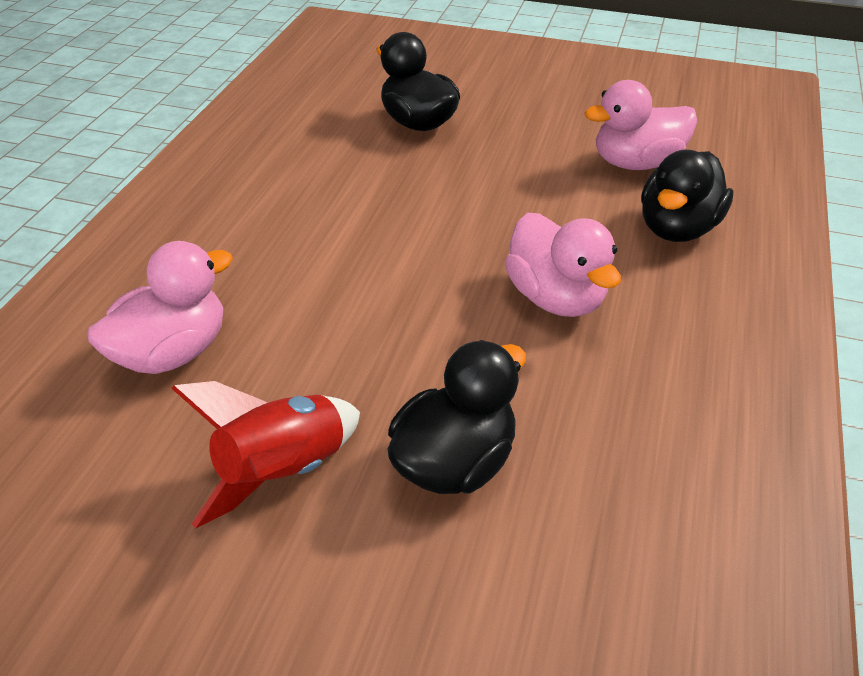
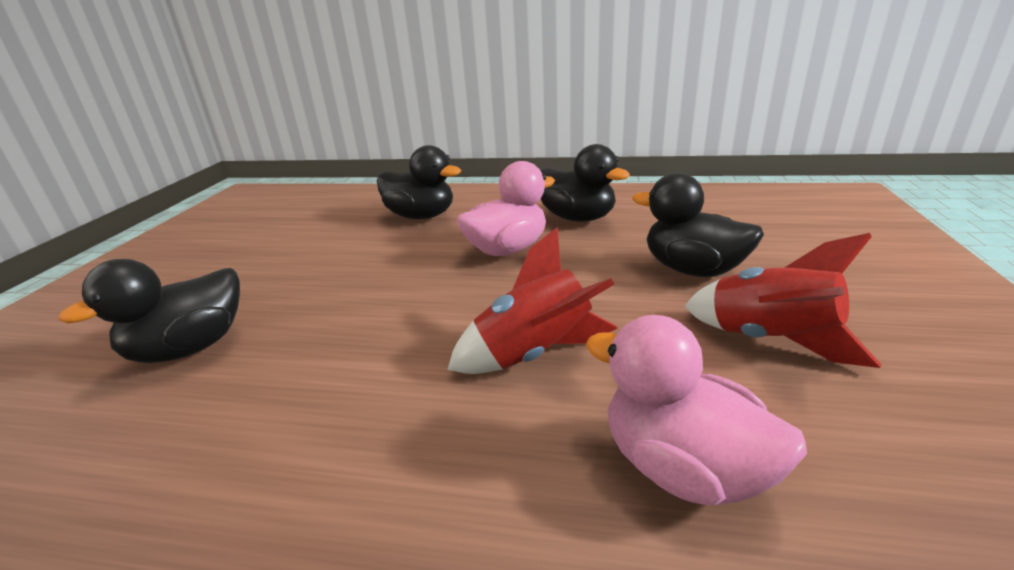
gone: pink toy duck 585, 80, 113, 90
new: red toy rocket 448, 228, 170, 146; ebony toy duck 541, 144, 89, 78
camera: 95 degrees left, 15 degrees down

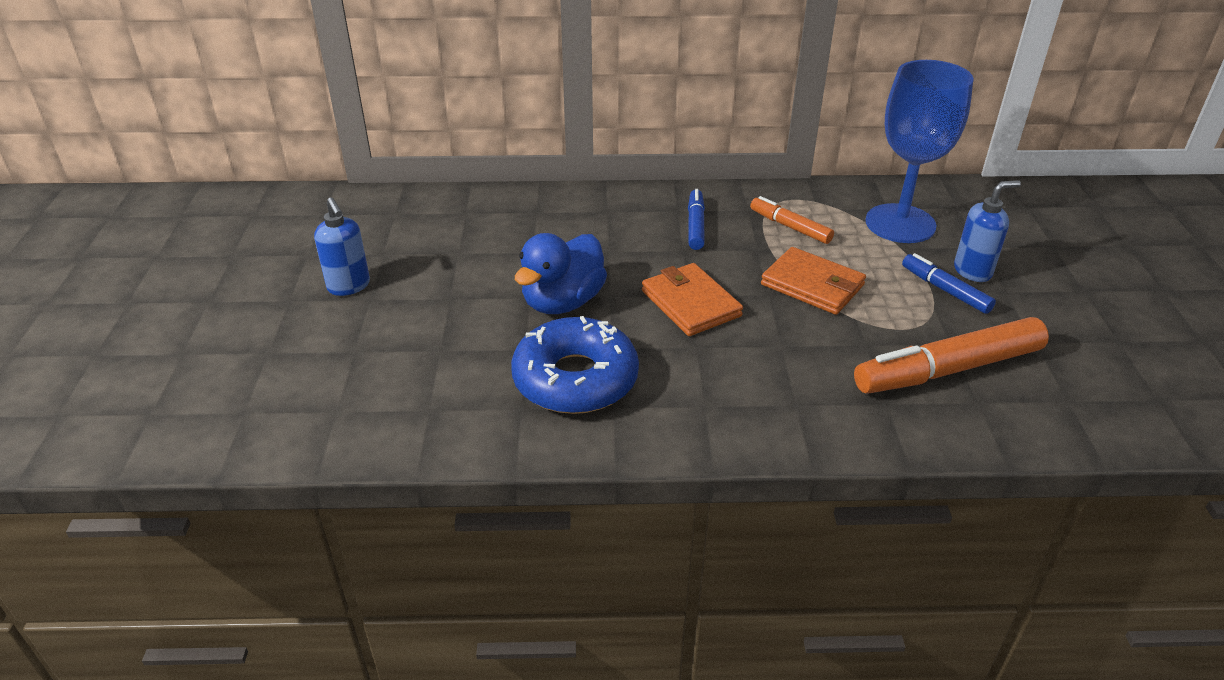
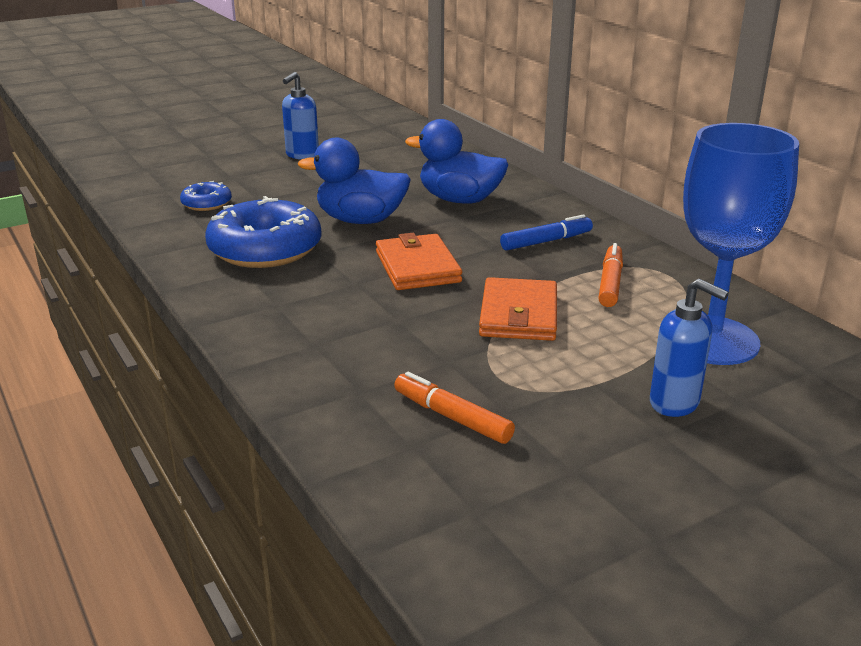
gone: cobalt marker 902, 253, 94, 61
new: cobalt doughnut 180, 181, 52, 30; cobalt toy duck 405, 119, 103, 84
rotated: orange billfold 642, 263, 101, 73 = 376, 233, 86, 57 45 degrees counterclockwise
scaled: orange marker 854, 317, 195, 77 = 394, 372, 121, 72 x0.54
camera: 60 degrees right, 10 degrees down

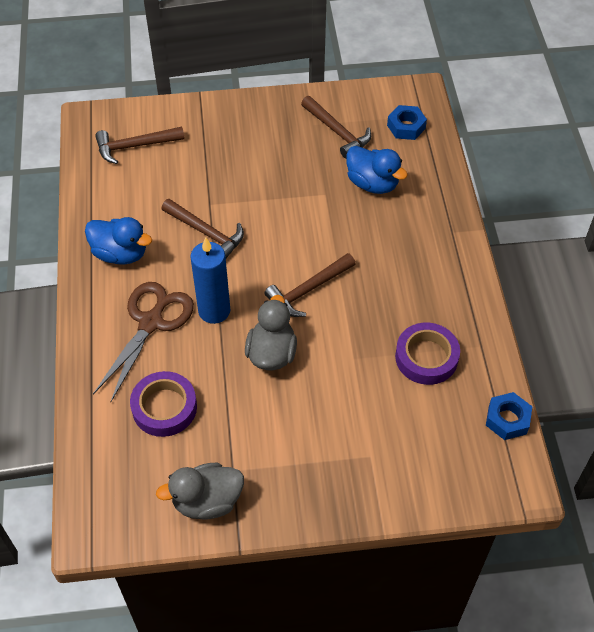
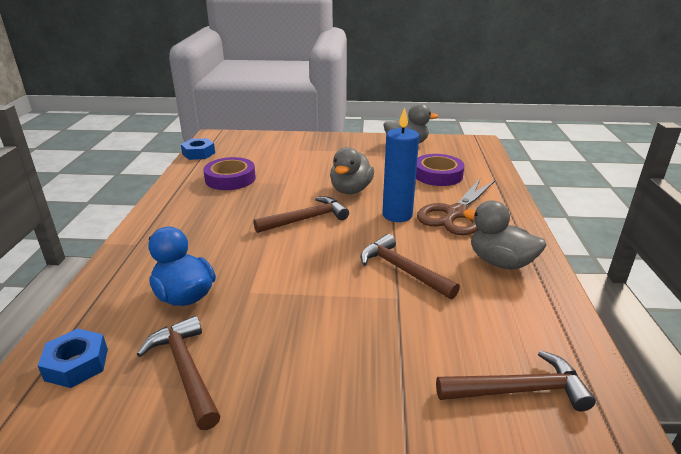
repainted: cobalt toy duck 85, 217, 67, 48 to grey toy duck 463, 200, 83, 69
camera: 170 degrees left, 25 degrees down

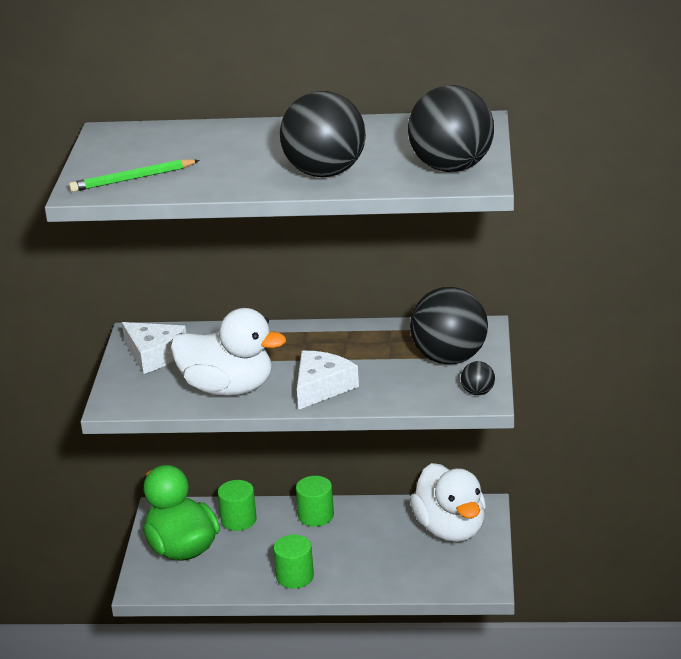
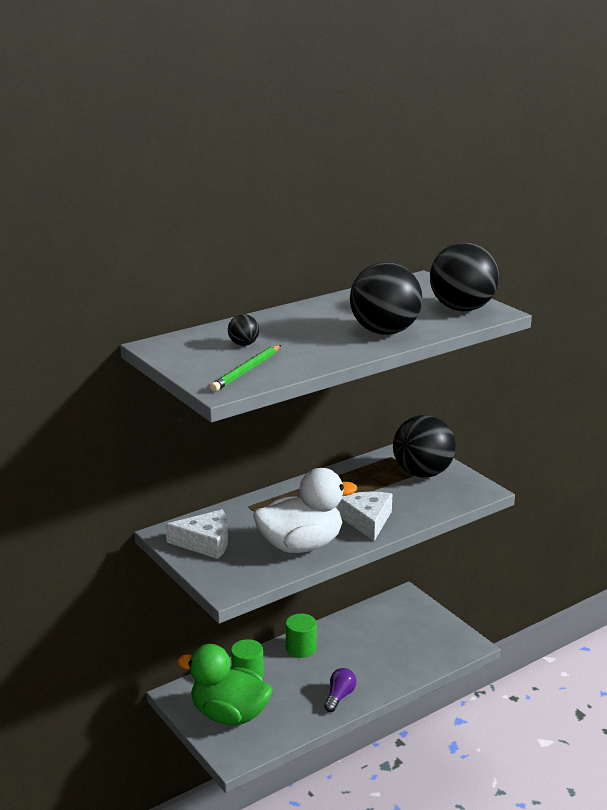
gone: white toy duck 410, 463, 76, 79
shifted: ebony ball 461, 361, 34, 34 to 228, 314, 31, 32
swapped: leaf-green solid cylinder 273, 535, 41, 54 to royal purple bulb 324, 668, 33, 44
camera: 40 degrees left, 5 degrees down

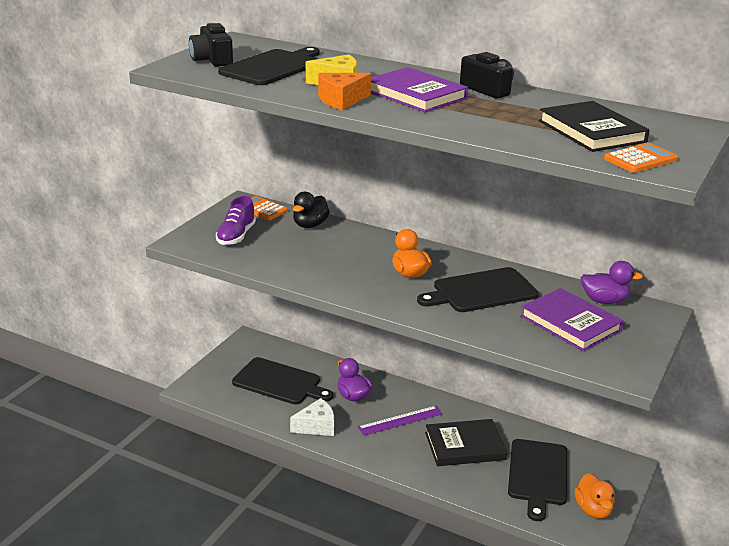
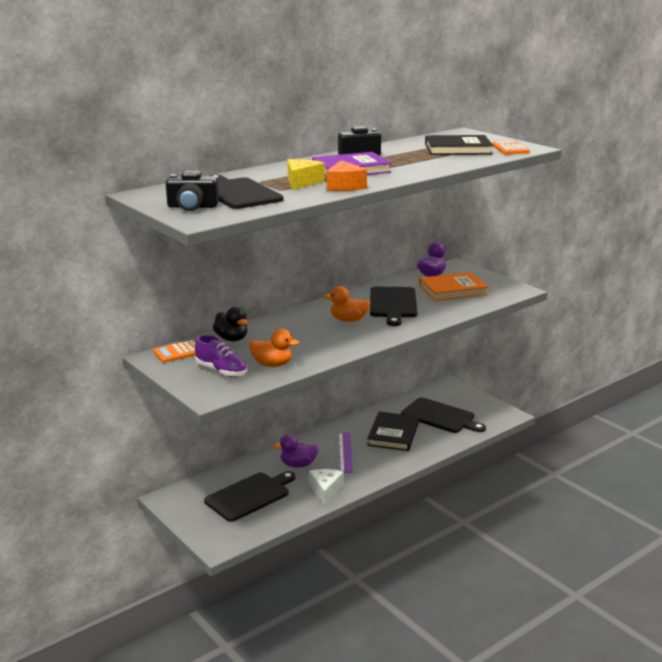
shifted: orange toy duck 574, 473, 41, 46 to 249, 329, 50, 38
repainted: royal purple book 521, 288, 103, 63 to orange book 419, 272, 70, 29
camera: 65 degrees left, 5 degrees down

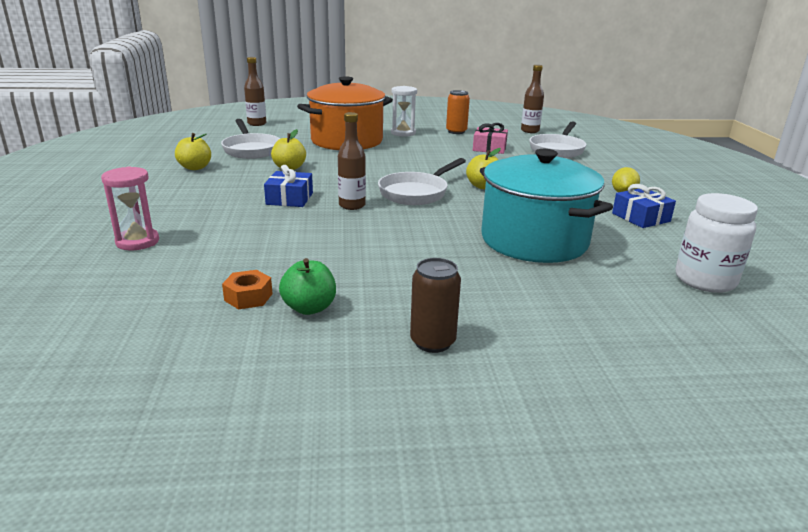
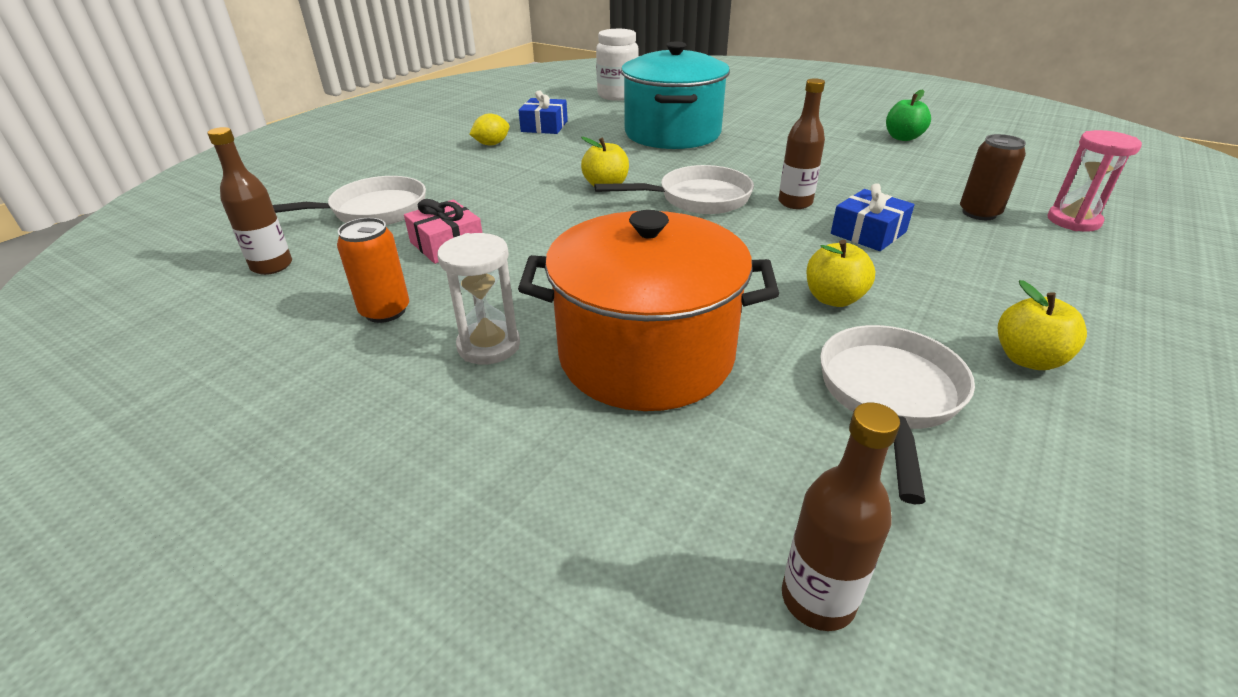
gone: orange nut 222, 270, 51, 39
shifted: dark brown can 410, 258, 51, 95 to 960, 134, 66, 86
camera: 140 degrees left, 10 degrees up

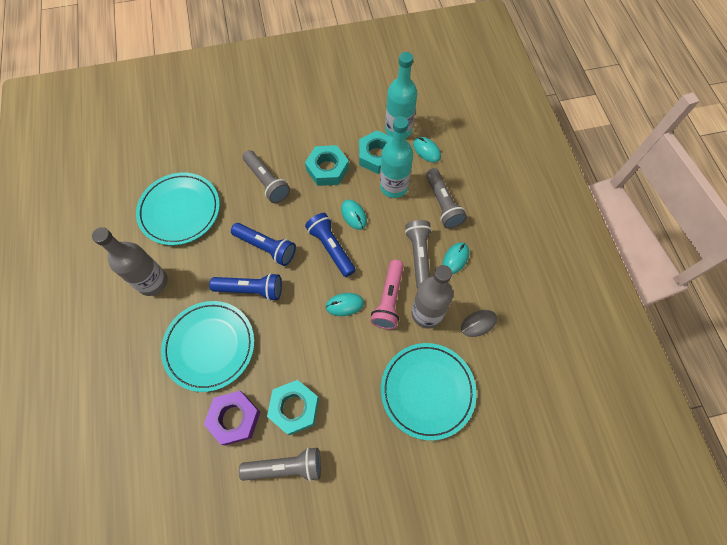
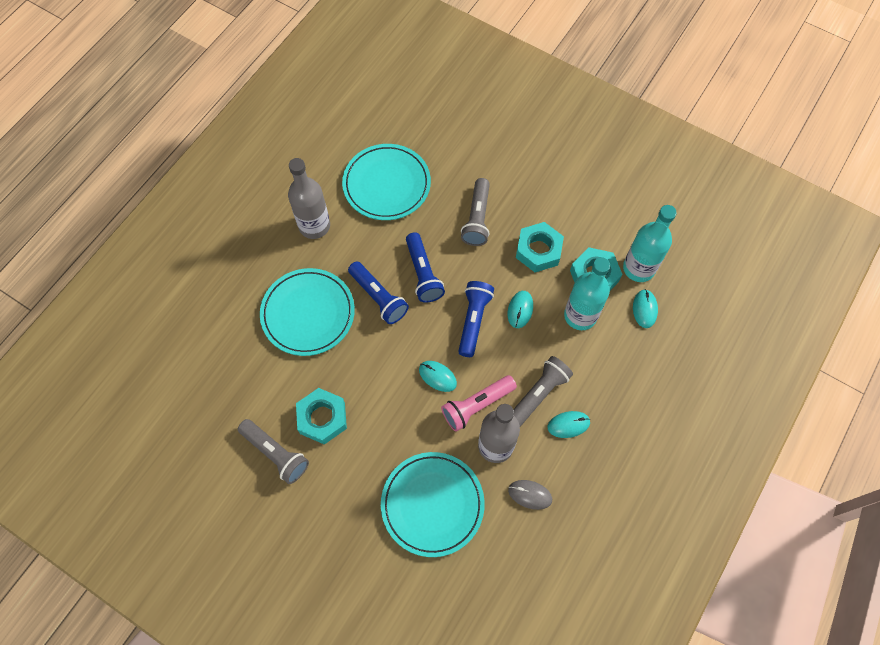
gone: royal purple nut 204, 391, 56, 55; grey pocket torch 426, 168, 41, 61
camera: 45 degrees right, 0 degrees up

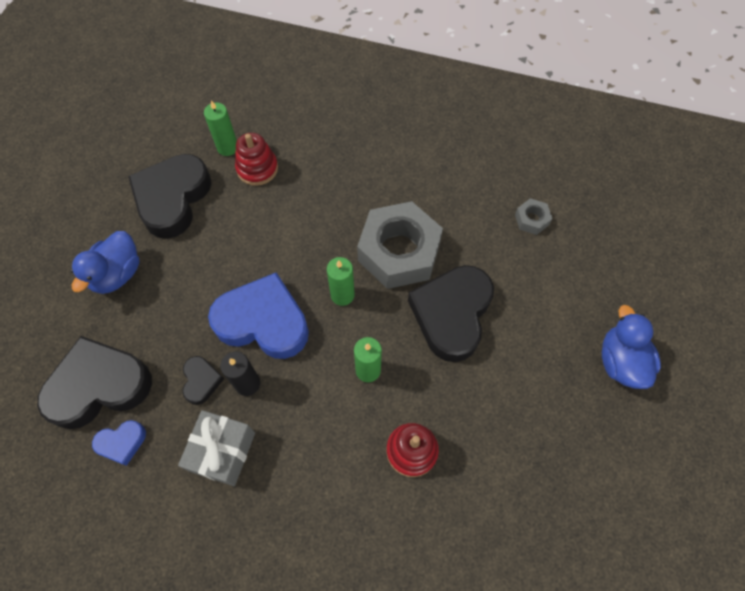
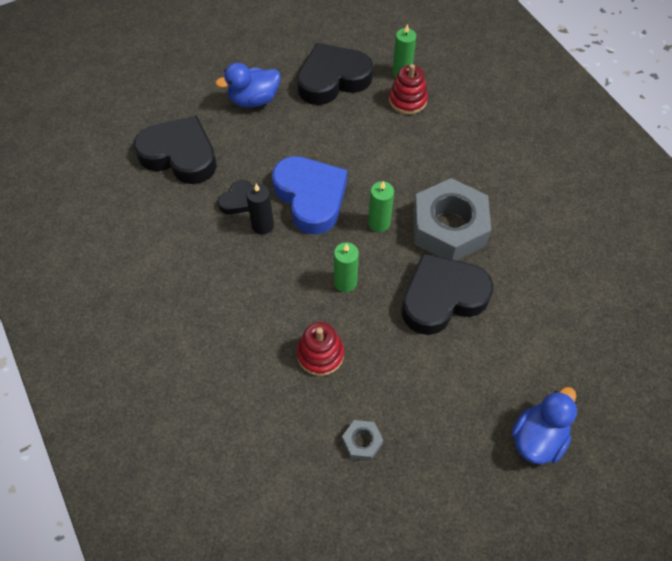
gone: cobalt heart 92, 420, 54, 46; grey present 178, 410, 77, 76
shifted: grey nut 515, 198, 38, 37 to 342, 420, 41, 41
camera: 45 degrees right, 5 degrees down

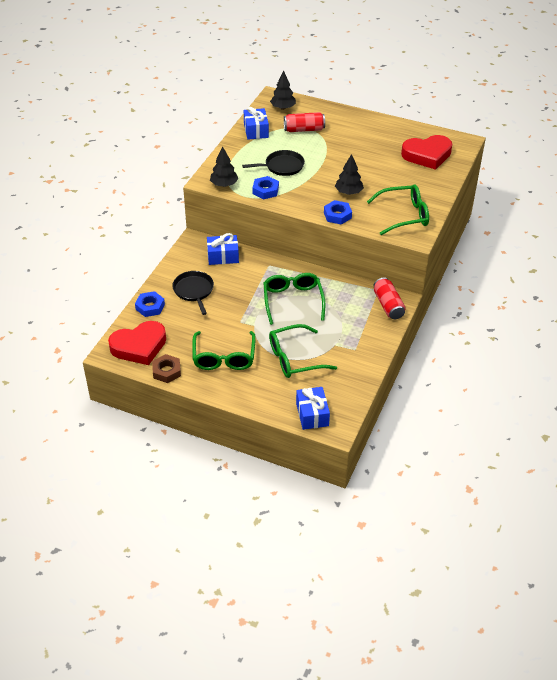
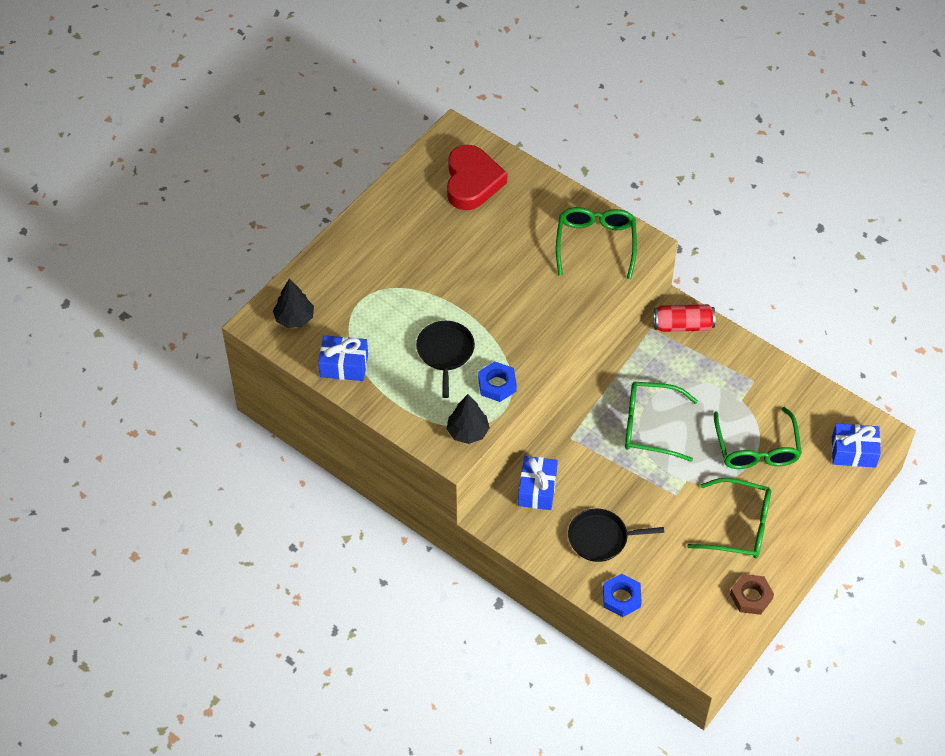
gone: red heart 108, 321, 58, 44; red can 284, 112, 41, 20; cobalt nut 324, 200, 28, 25; ebony toy tree 335, 154, 29, 41
camera: 75 degrees left, 10 degrees up

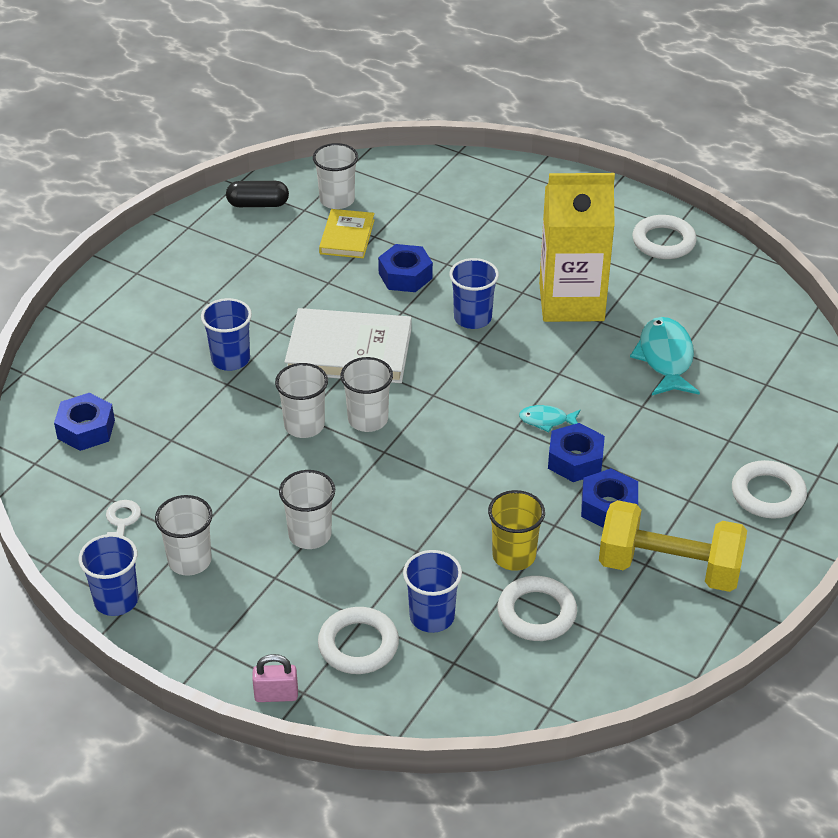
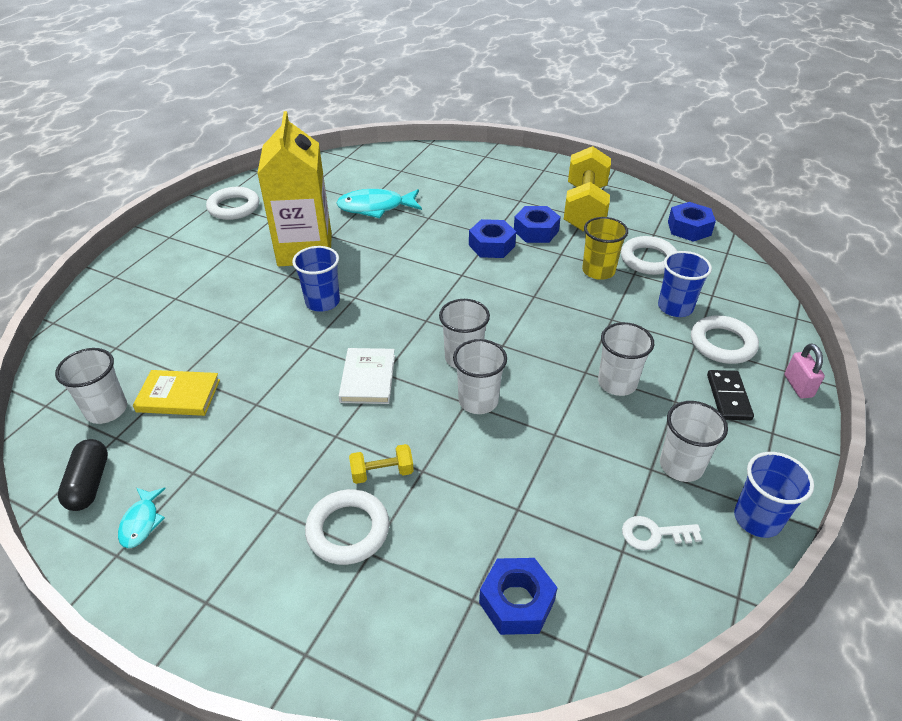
new: ebony domino tile 707, 370, 47, 50
shifted: cobalt nut 378, 244, 55, 48 to 668, 202, 48, 40; aqua fish figure 519, 405, 62, 27 to 118, 488, 48, 60; white ring 732, 460, 75, 59 to 305, 489, 84, 76
swapped: cobalt cup 201, 298, 51, 73 to yellow free weight 349, 444, 65, 40
scaled: white book 285, 308, 126, 75 = 339, 348, 56, 56 x0.58
camera: 95 degrees left, 0 degrees up

